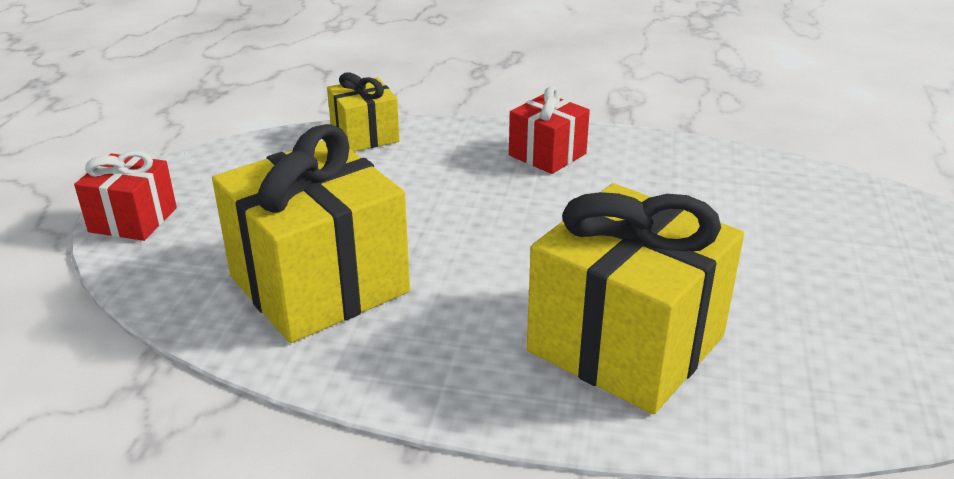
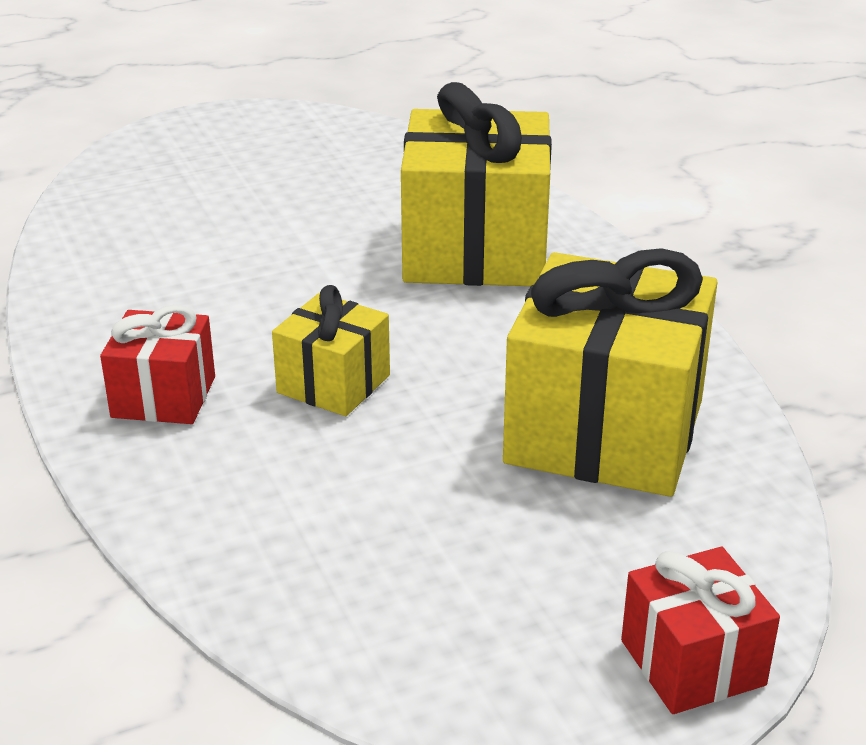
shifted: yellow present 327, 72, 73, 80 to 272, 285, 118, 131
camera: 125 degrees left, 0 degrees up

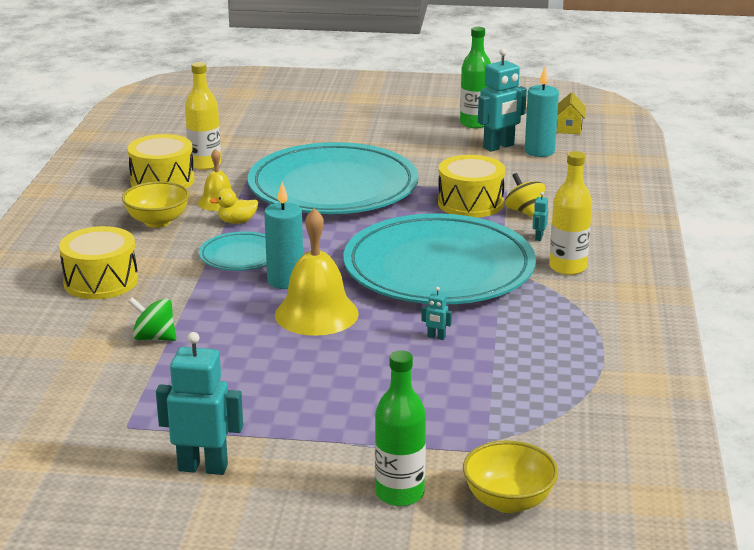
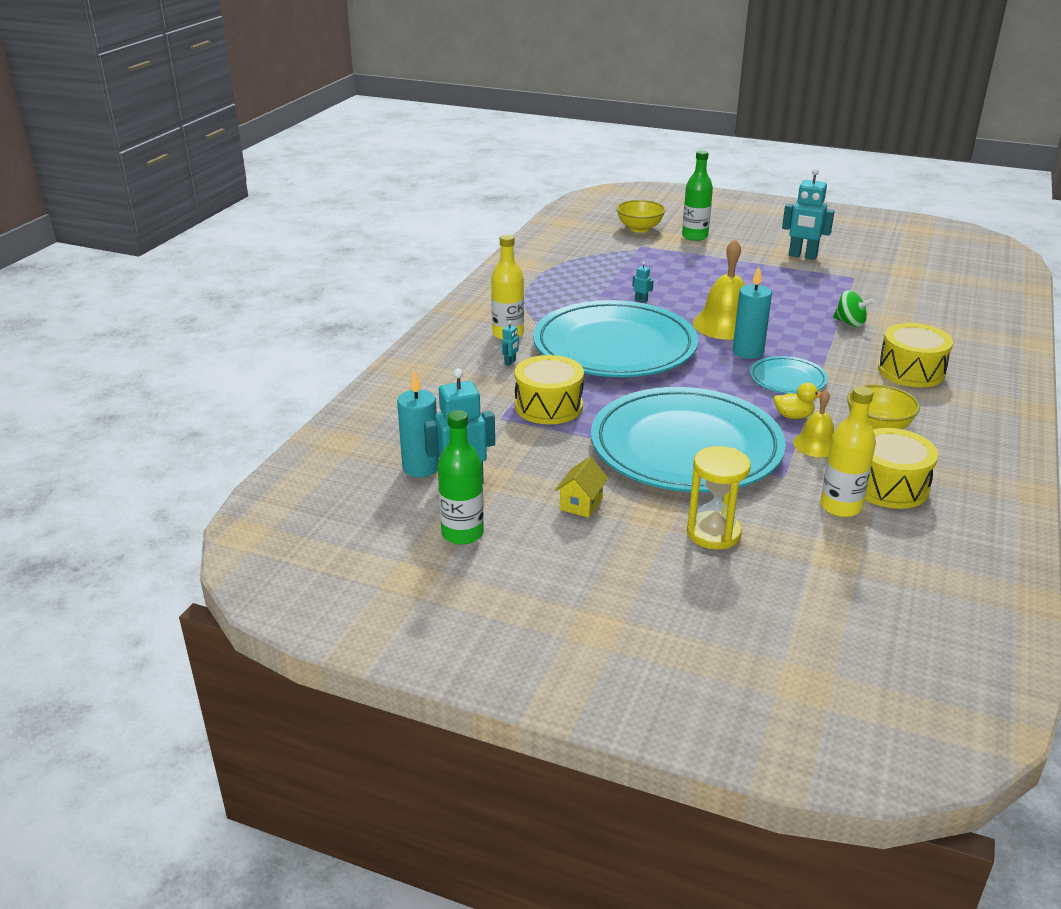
gone: yellow whirligig 504, 173, 41, 44
new: yellow hourglass 687, 446, 64, 104
shifted: yellow toy house 557, 92, 29, 42 to 555, 457, 53, 61
camera: 165 degrees left, 5 degrees up

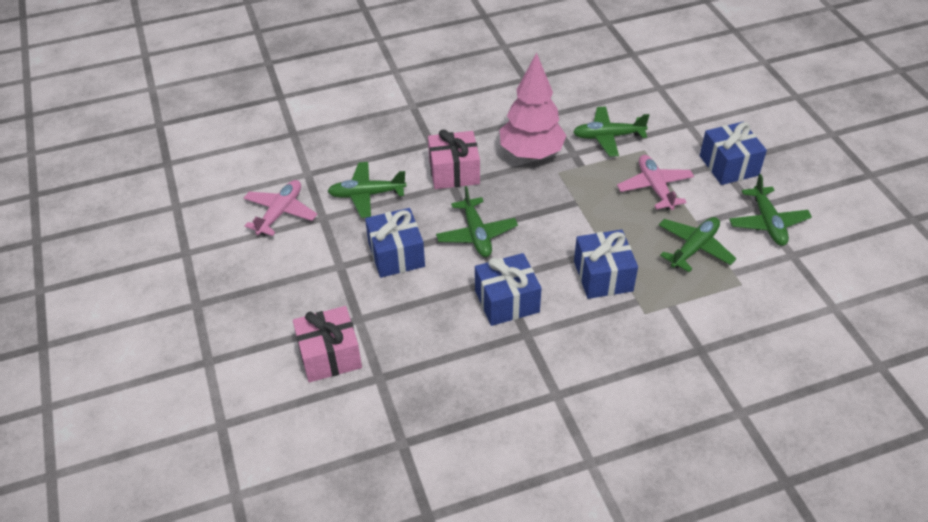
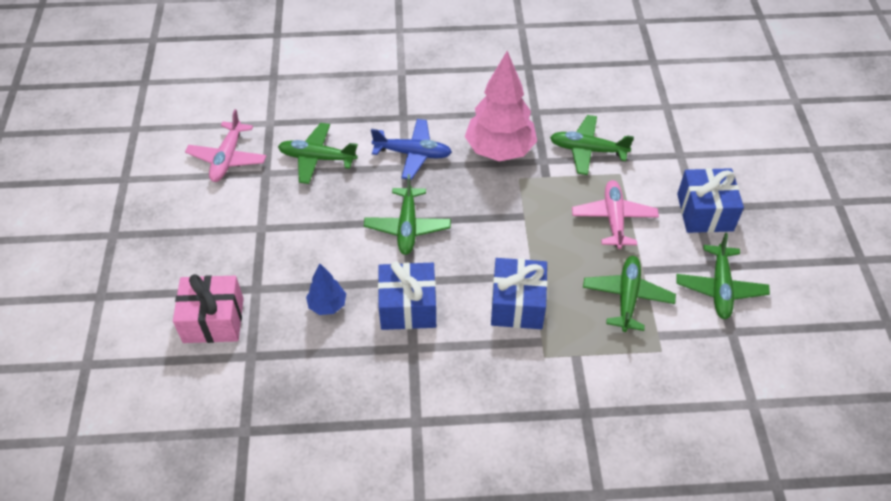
gone: cobalt present 365, 208, 60, 70
new: cobalt toy tree 306, 263, 40, 52
swapped: pink present 428, 129, 52, 60 to cobalt aeroplane 371, 119, 81, 61
rotated: pink aeroplane 244, 180, 73, 56 = 185, 109, 82, 73 150 degrees clockwise; leaf-green aeroplane 659, 217, 78, 55 = 583, 256, 93, 76 45 degrees counterclockwise
camera: 15 degrees right, 5 degrees up

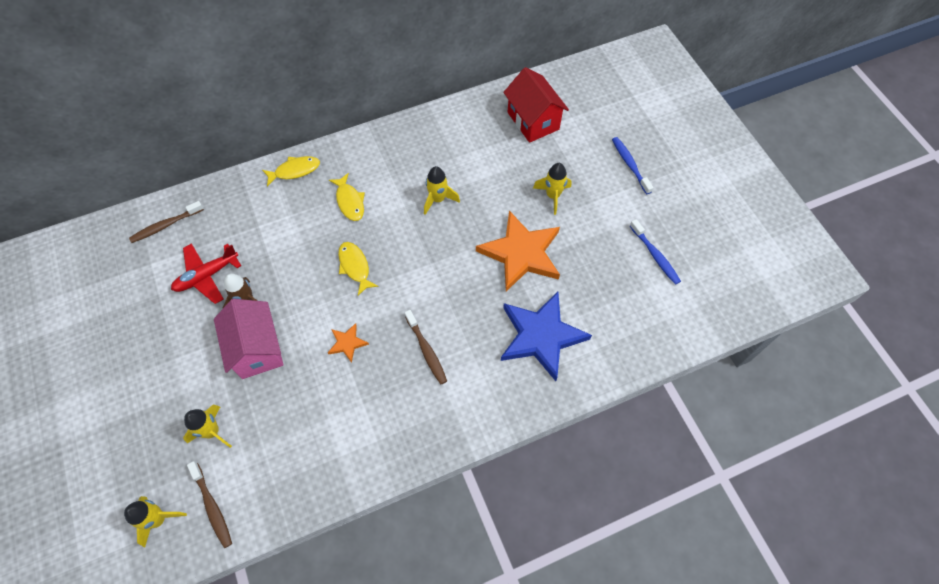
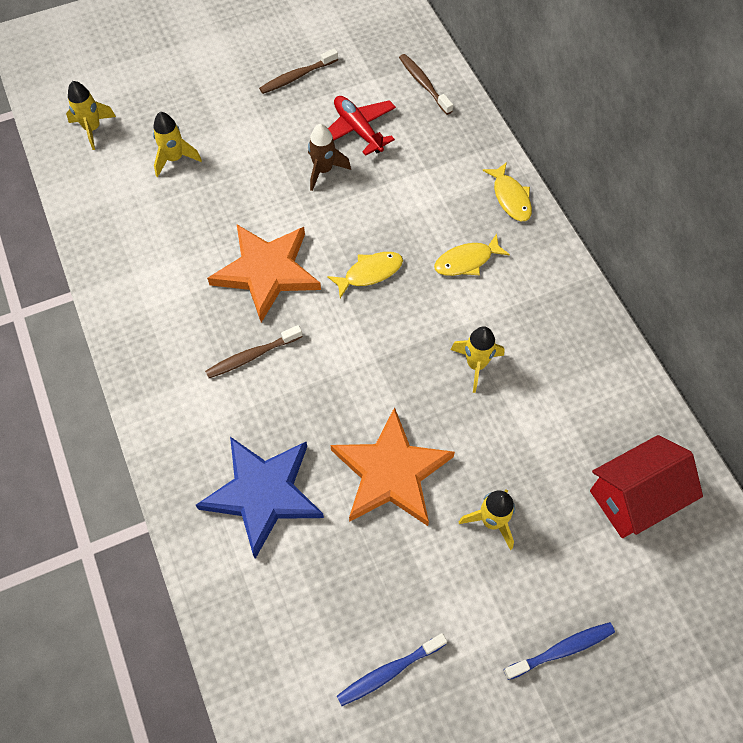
gone: pink toy house 214, 299, 70, 80
shifted: dark brown dental brush 187, 461, 45, 87 to 259, 48, 79, 46
scaled: orange five-pointed star 328, 323, 41, 40 = 207, 225, 114, 98 x2.29
camera: 90 degrees right, 0 degrees up

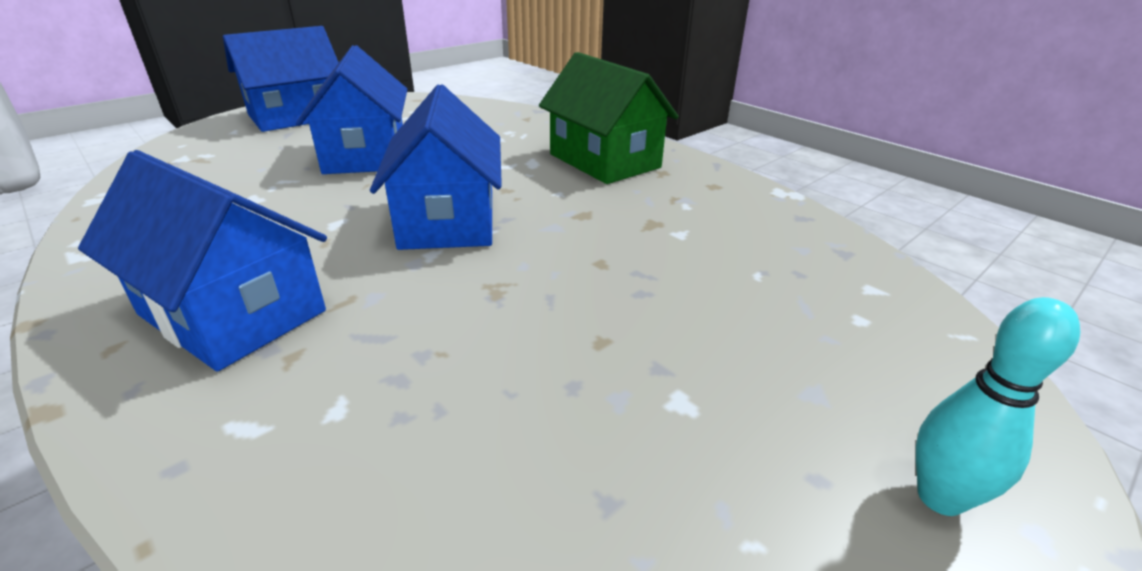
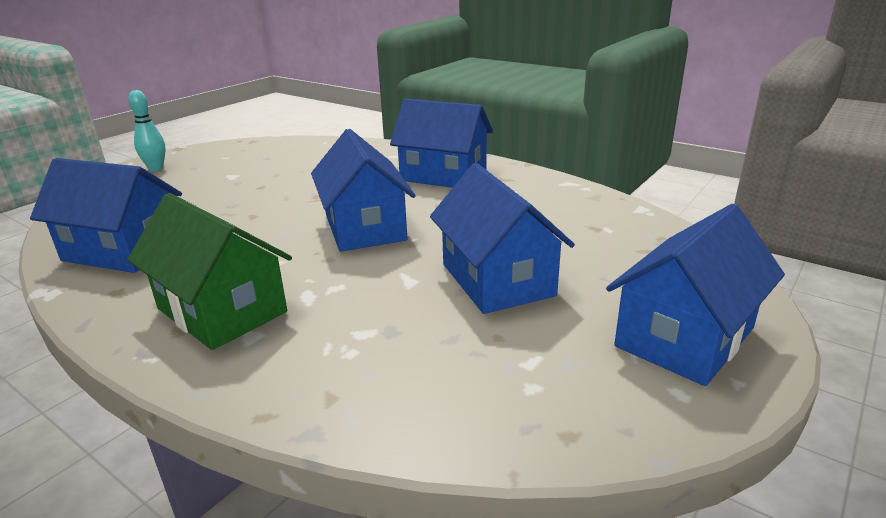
new: cobalt toy house 30, 158, 152, 115
camera: 170 degrees right, 5 degrees down

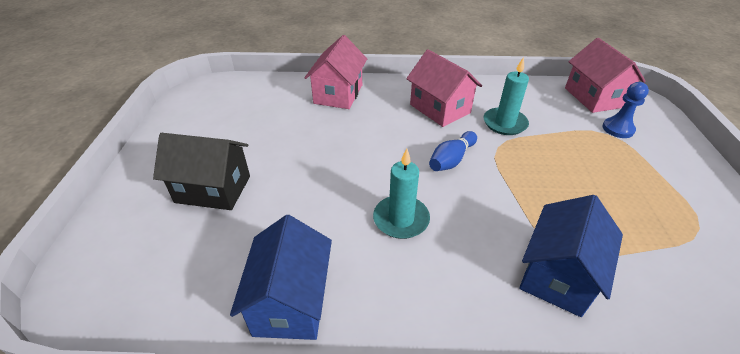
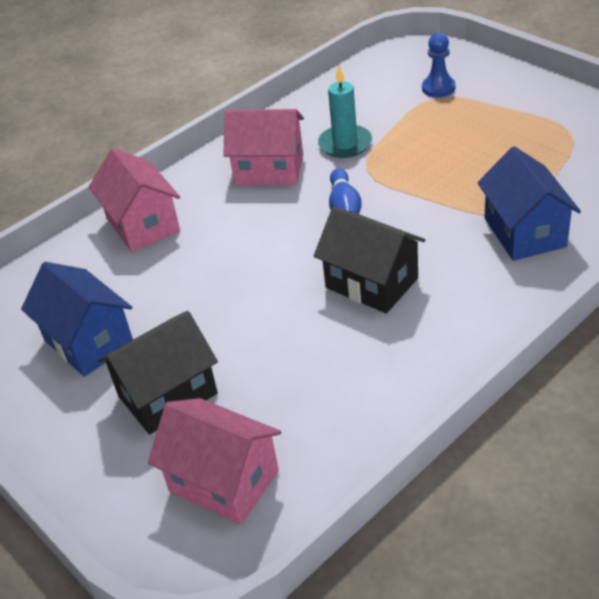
shifted: cobalt toy house 230, 215, 102, 125 to 21, 262, 112, 115; pink toy house 565, 38, 81, 75 to 148, 398, 133, 127
swapped: aqua pillar candle 373, 149, 57, 90 to ebony toy house 314, 206, 111, 108
camera: 40 degrees left, 0 degrees up

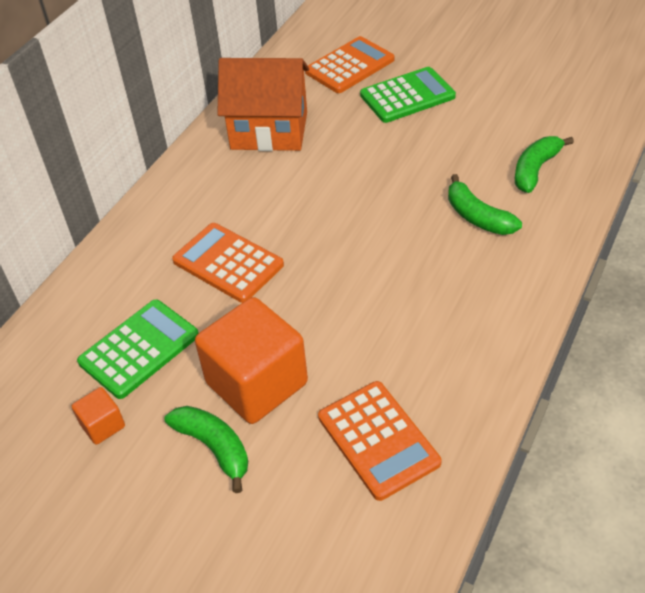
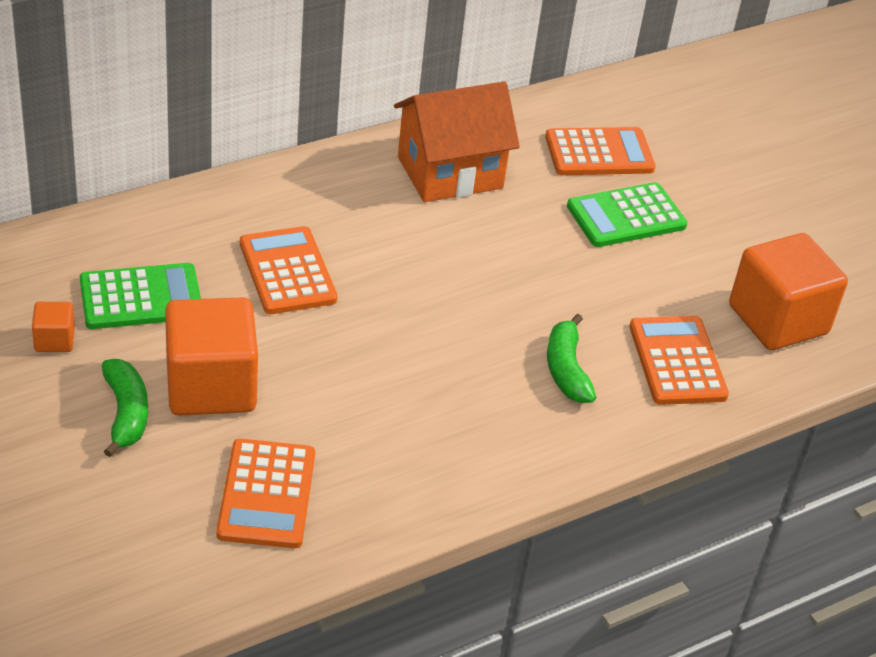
new: orange solid cube 729, 233, 119, 117
swapped: leaf-green banana fruit 515, 136, 59, 57 to orange calculator 629, 316, 100, 89
rotated: orange toy house 217, 58, 92, 93 = 394, 81, 126, 121 60 degrees counterclockwise; leaf-green calculator 360, 67, 96, 56 = 567, 182, 120, 65 150 degrees clockwise
camera: 25 degrees right, 5 degrees down

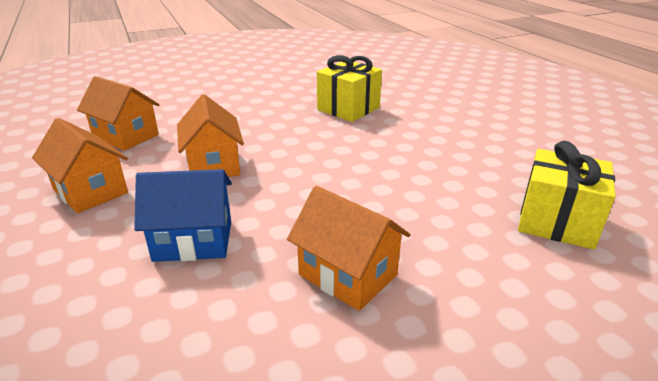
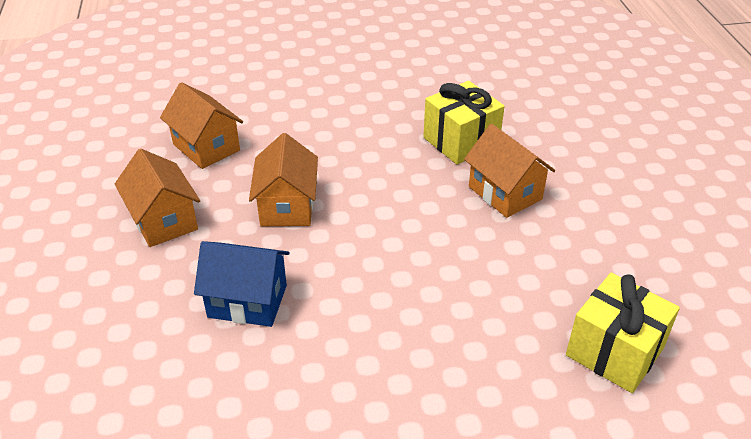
shifted: orange toy house 287, 186, 124, 125 to 464, 124, 91, 94
camera: 15 degrees right, 10 degrees up

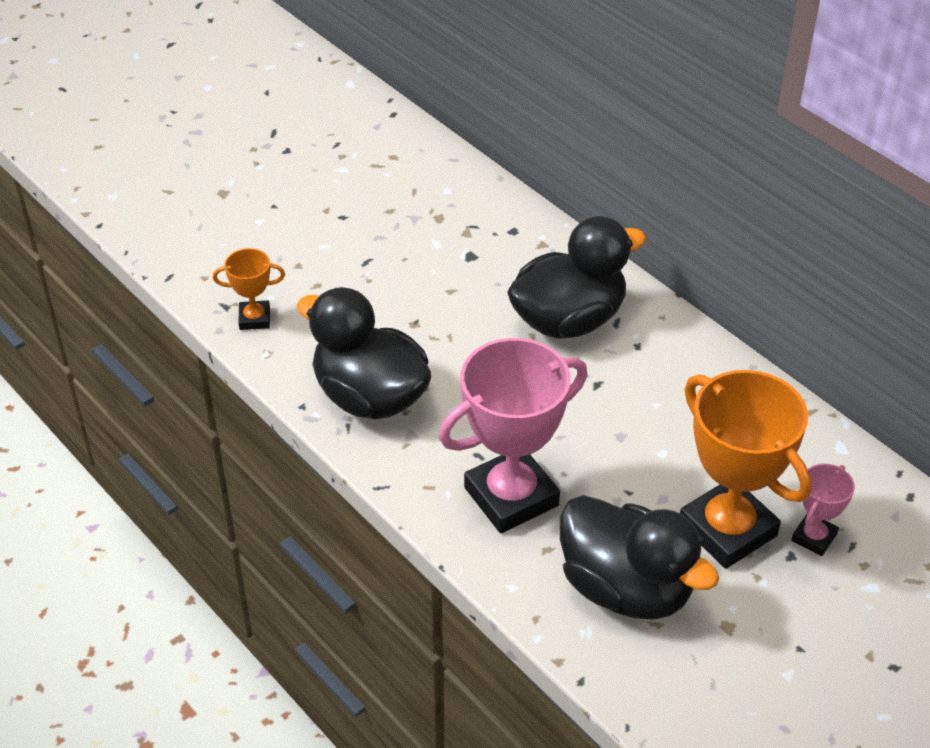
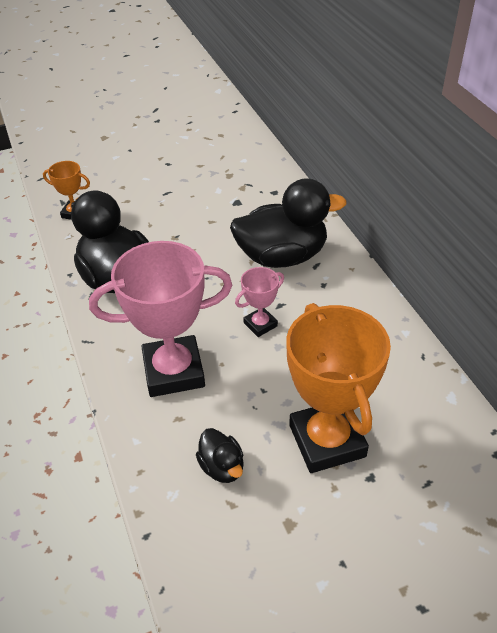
shifted: pink trophy 791, 464, 64, 92 to 235, 267, 49, 70
scaled: ebony toy duck 560, 495, 159, 125 = 196, 428, 48, 55 x0.46
camera: 20 degrees right, 0 degrees up

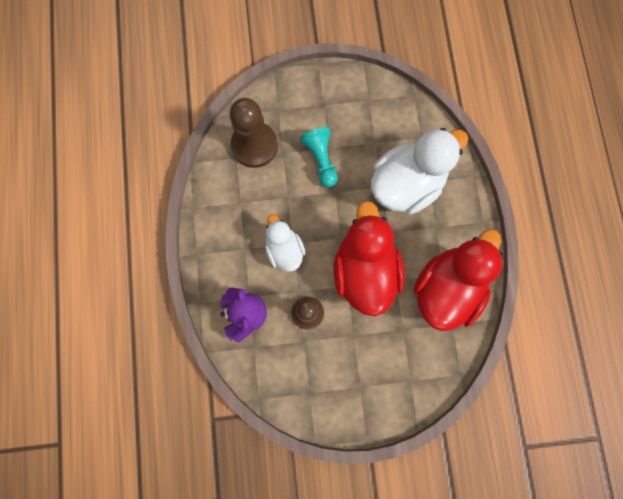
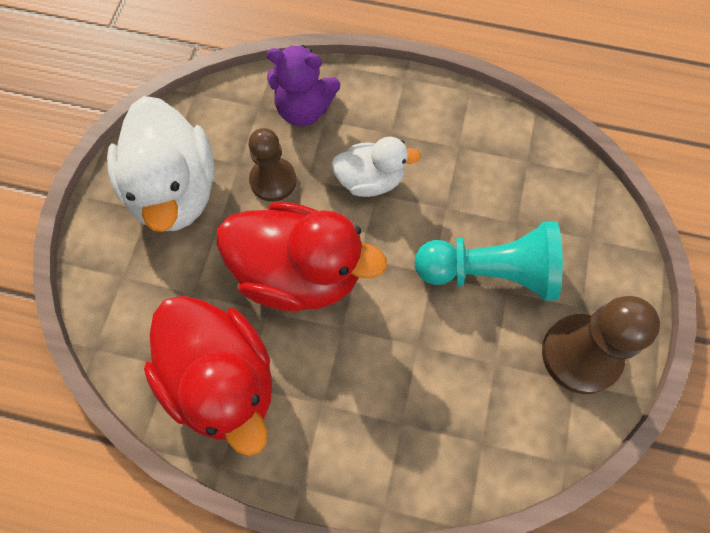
shifted: dark brown chess pawn 230, 98, 48, 70 to 542, 296, 118, 98; white toy duck 371, 128, 98, 87 to 107, 96, 108, 136
scaled: aqua chess pawn 300, 127, 38, 60 = 414, 221, 149, 80 x1.52
camera: 110 degrees right, 10 degrees down

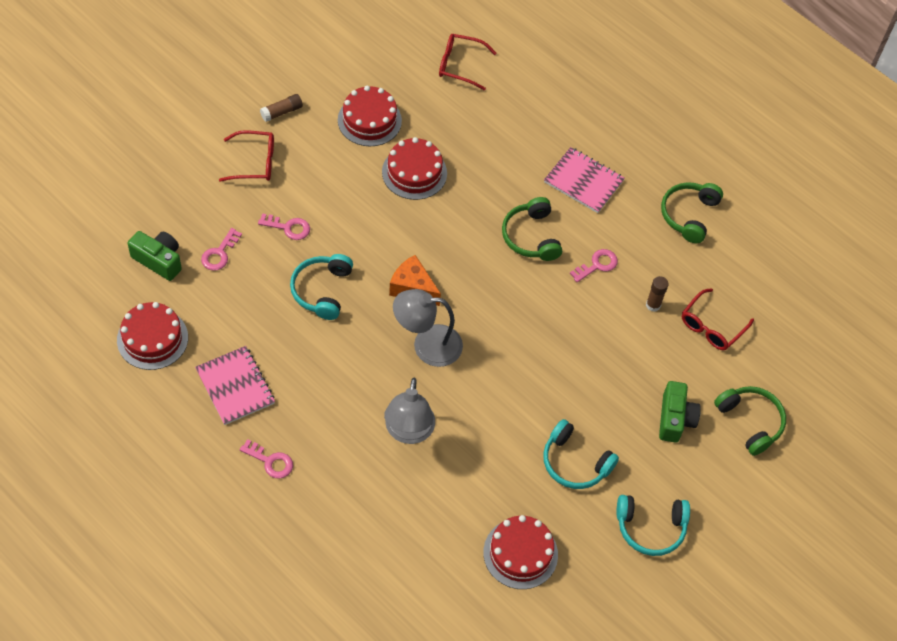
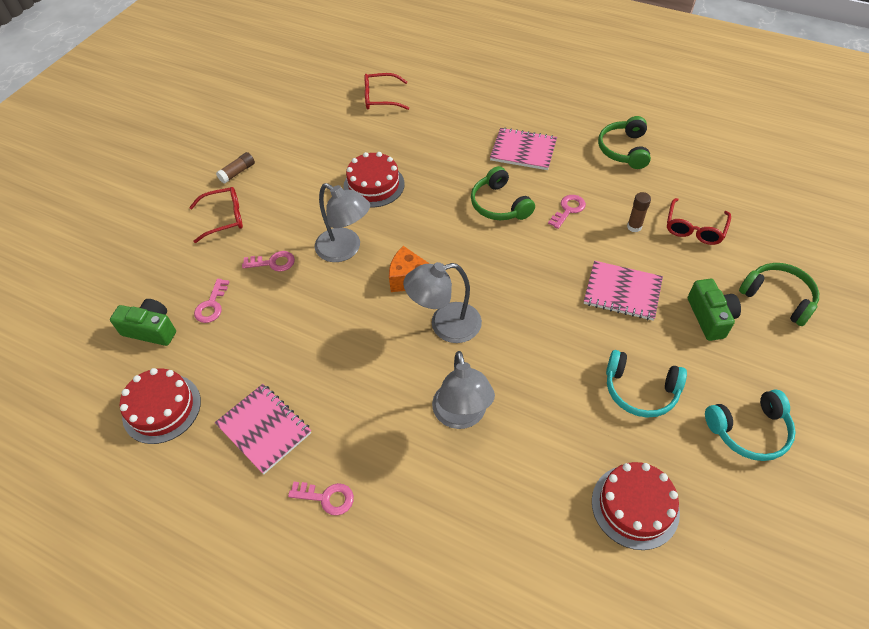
gone: aqua headphones 290, 254, 63, 66; red cake 338, 86, 64, 60
new: grey desk lamp 315, 183, 55, 79; pink exercise book 584, 261, 79, 60
camera: 10 degrees left, 5 degrees down

